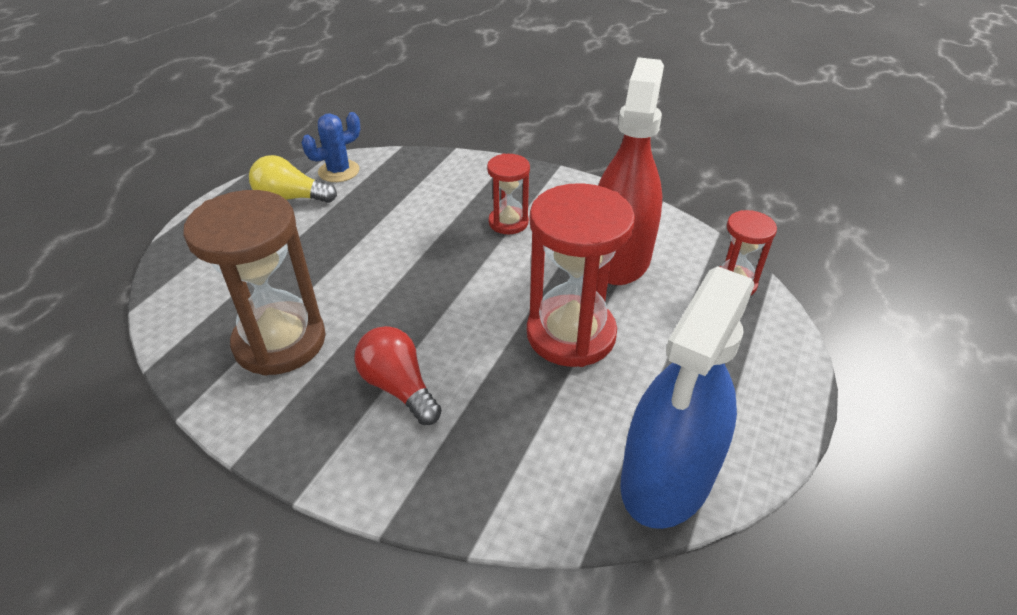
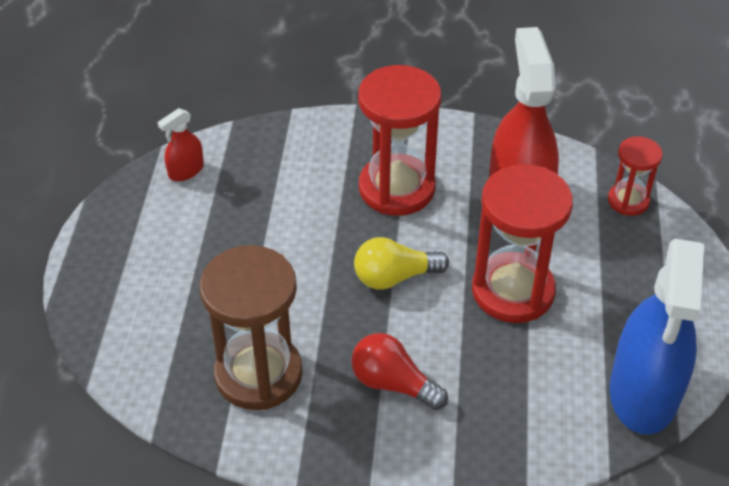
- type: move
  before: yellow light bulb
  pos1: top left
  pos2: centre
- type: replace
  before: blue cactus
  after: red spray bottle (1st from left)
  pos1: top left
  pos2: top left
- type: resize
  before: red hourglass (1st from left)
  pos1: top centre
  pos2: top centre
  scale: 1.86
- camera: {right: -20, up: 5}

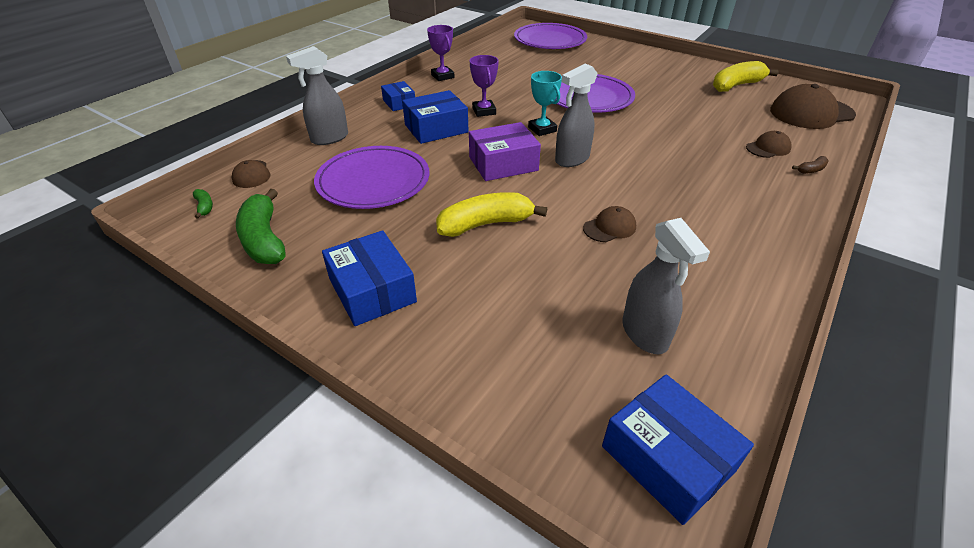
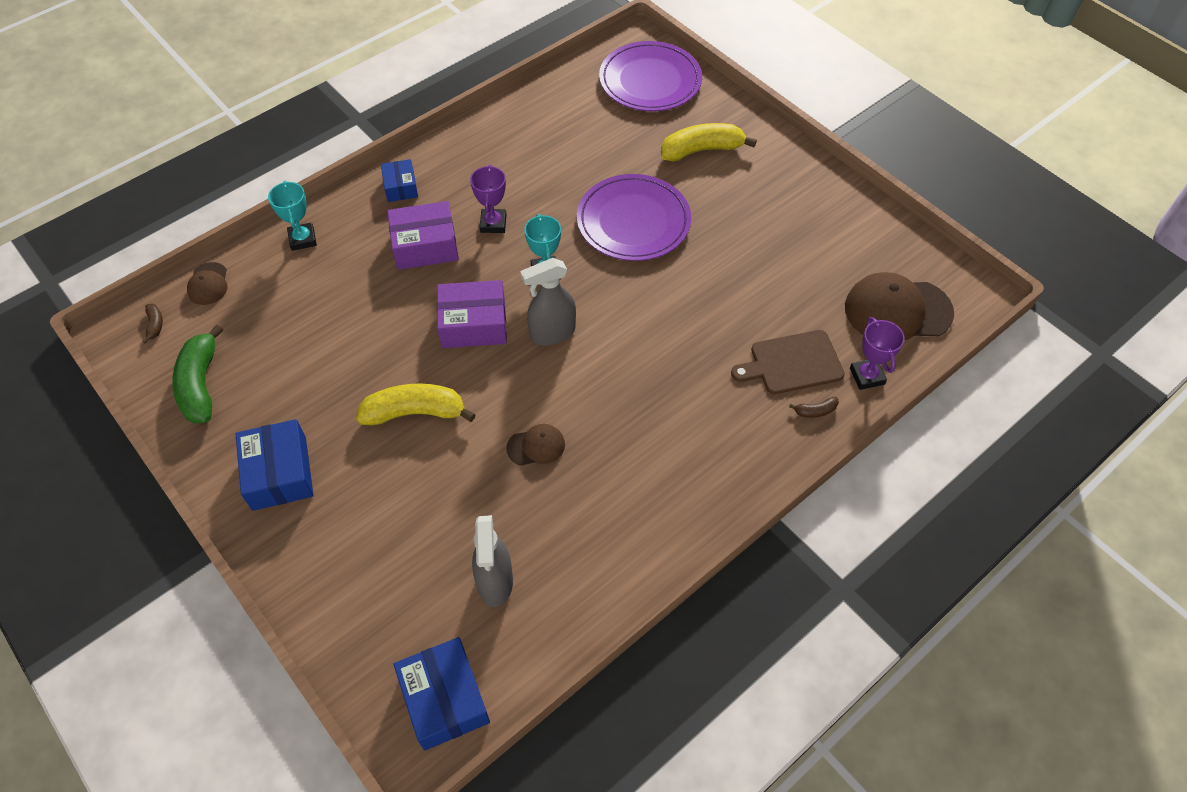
- type: recolor
  before: green banana (1st from left)
  after: brown banana (1st from left)
  pos1: middle left
  pos2: middle left
- type: replace
  before: grey spray bottle (1st from left)
  after: turquoise trophy (1st from left)
  pos1: top left
  pos2: top left
- type: delete
  before: purple plate (1st from left)
  pos1: top centre
- type: recolor
  before: blue box (3rd from left)
  after: purple box (1st from left)
  pos1: top centre
  pos2: top centre
- type: move
  before: purple trophy (1st from left in the first image)
  after: purple trophy (2nd from left)
  pos1: top centre
  pos2: middle right
- type: move
  before: yellow banana (2nd from left)
  pos1: top right
  pos2: top centre
- type: replace
  before: brown cap (3rd from left)
  after: brown cutting board
  pos1: top right
  pos2: centre
- camera: {right: 15, up: 15}

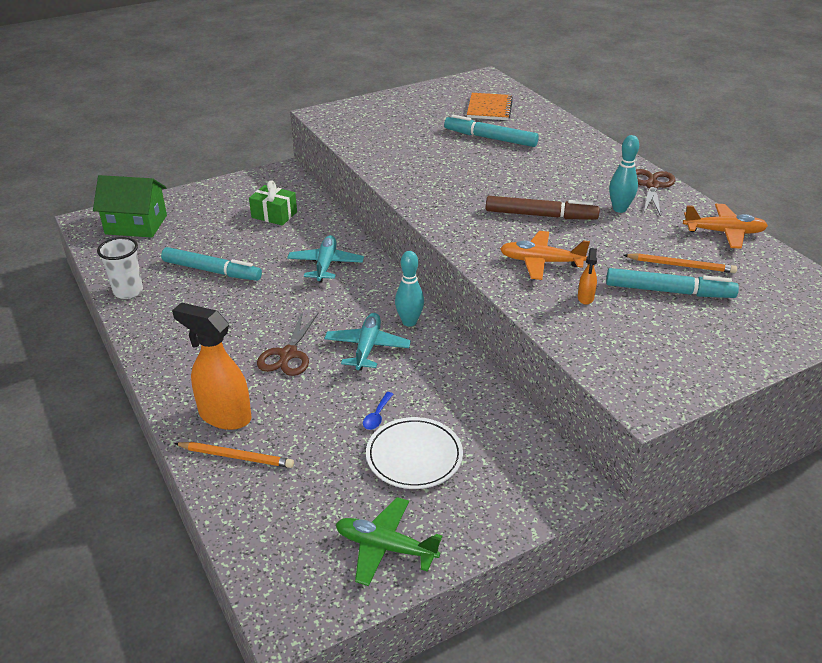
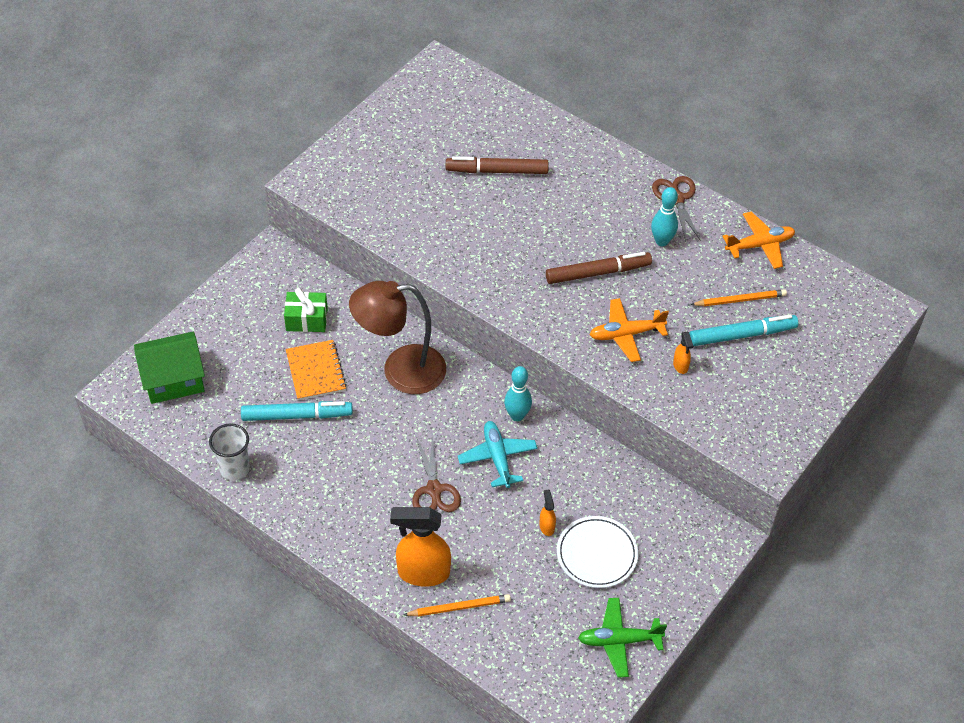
- type: replace
  before: turquoise plane (1st from left)
  after: brown lamp
  pos1: centre
  pos2: centre
- type: replace
  before: blue spoon
  after: orange spray bottle (2nd from left)
  pos1: centre
  pos2: bottom centre
- type: recolor
  before: turquoise marker (2nd from left)
  after: brown marker (1st from left)
  pos1: top centre
  pos2: top centre
- type: move
  before: orange notebook
  pos1: top centre
  pos2: middle left
- camera: {right: -25, up: 15}

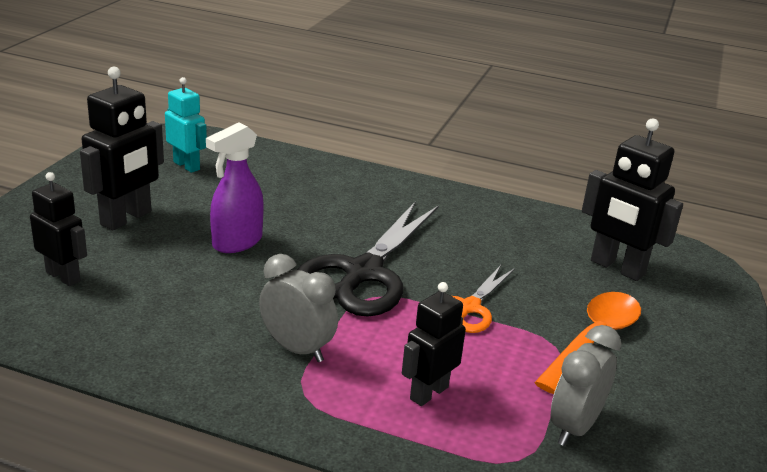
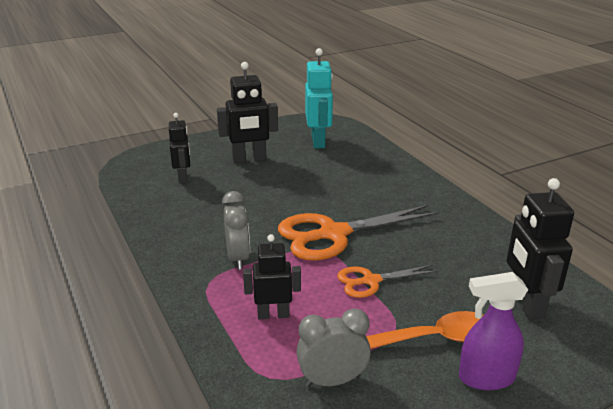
- type: resize
  before: turquoise robot
  pos1: top left
  pos2: top centre
  scale: 1.52
- type: move
  before: purple spray bottle
  pos1: middle left
  pos2: bottom right
- type: recolor
  before: black scissors
  after: orange scissors (1st from left)
  pos1: centre
  pos2: centre
- camera: {right: 45, up: 0}

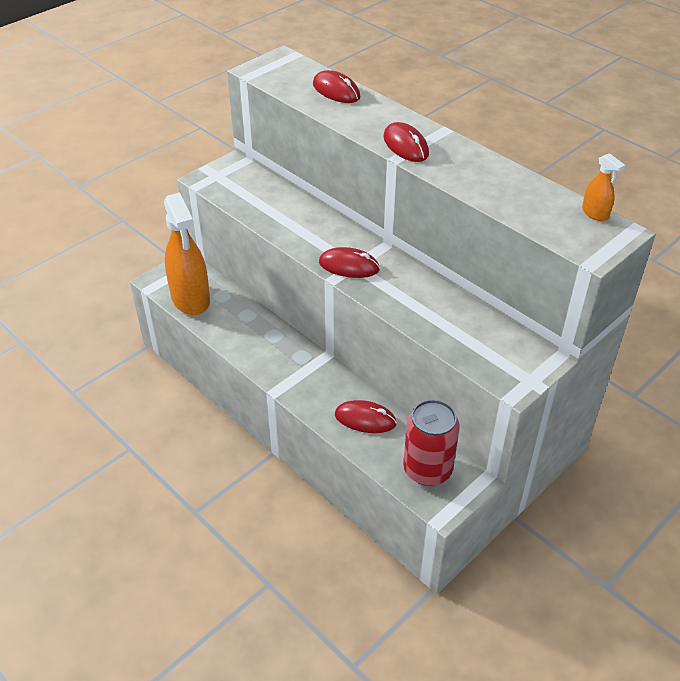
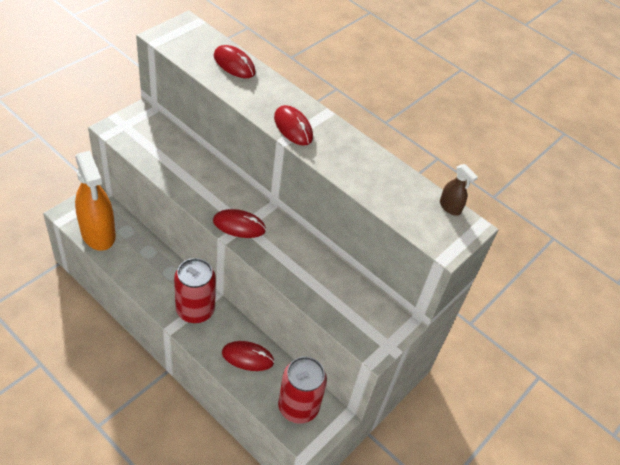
- type: recolor
  before: orange spray bottle (2nd from left)
  after: brown spray bottle
  pos1: top right
  pos2: middle right
- type: insert
  after: red can (1st from left)
  pos2: middle left
- camera: {right: -10, up: 5}

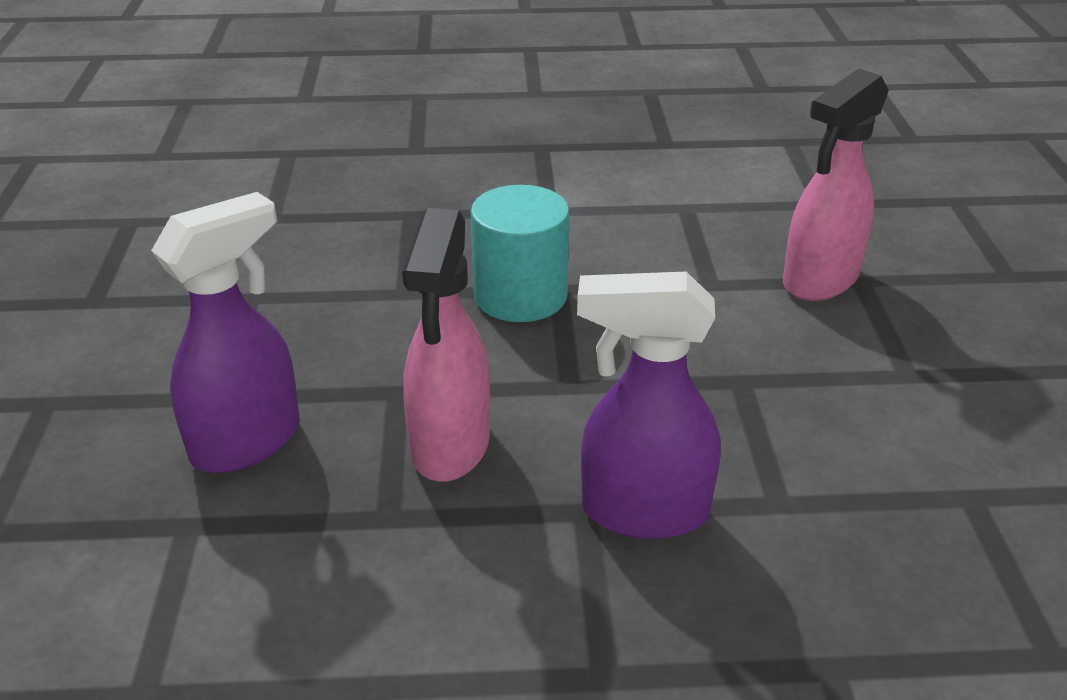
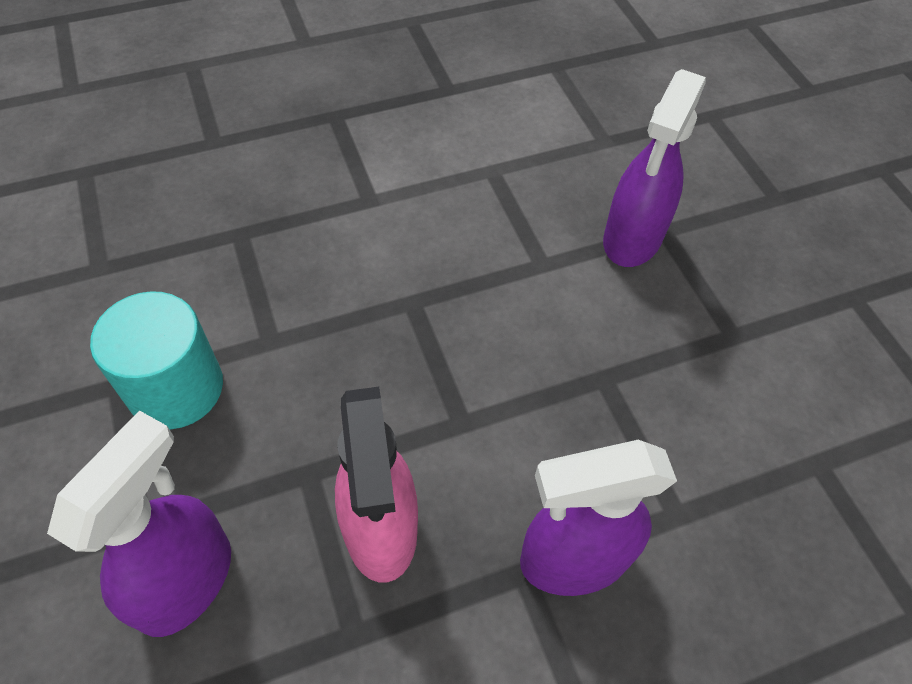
- type: move
  before: turquoise cylinder
  pos1: centre
  pos2: middle left
- type: recolor
  before: pink spray bottle (2nd from left)
  after: purple spray bottle (3rd from left)
  pos1: top right
  pos2: top right
- camera: {right: -20, up: 20}

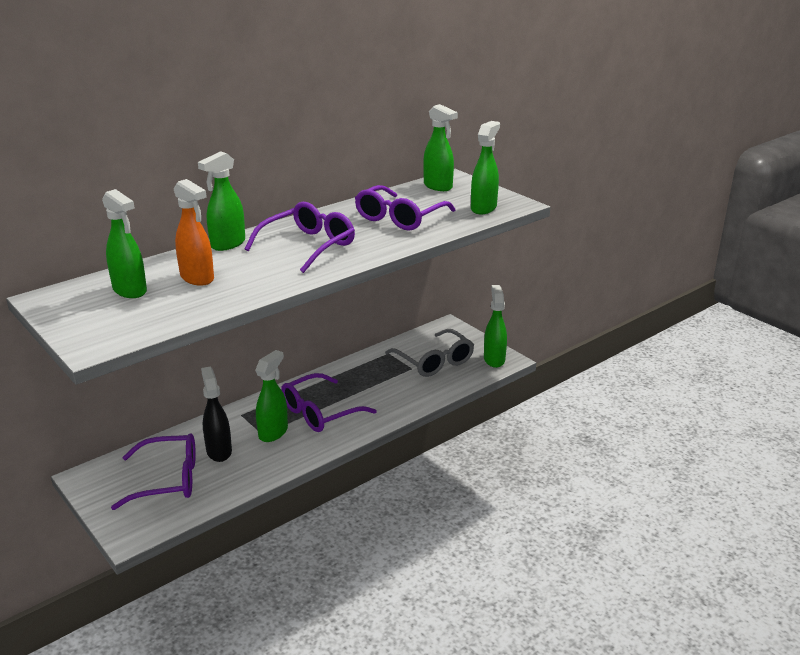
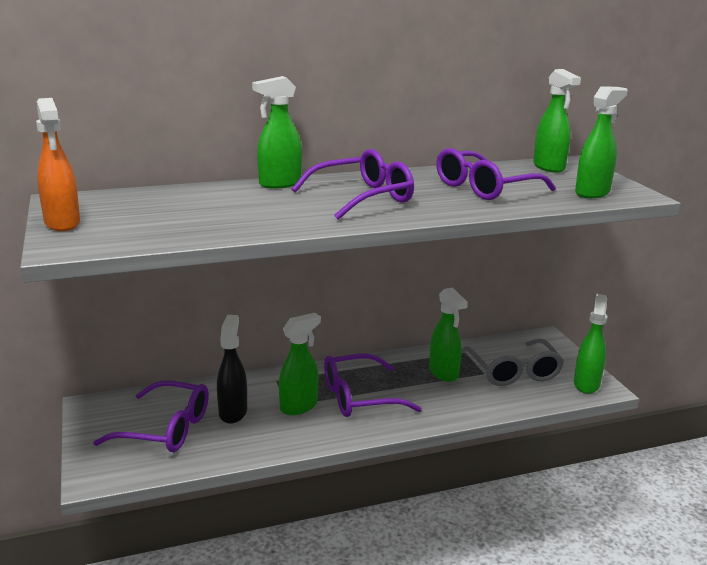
- type: move
  before: green spray bottle (1st from left in the first image)
  after: green spray bottle (3rd from left)
  pos1: middle left
  pos2: centre
- type: move
  before: orange spray bottle
  pos1: middle left
  pos2: top left
- camera: {right: 20, up: -5}

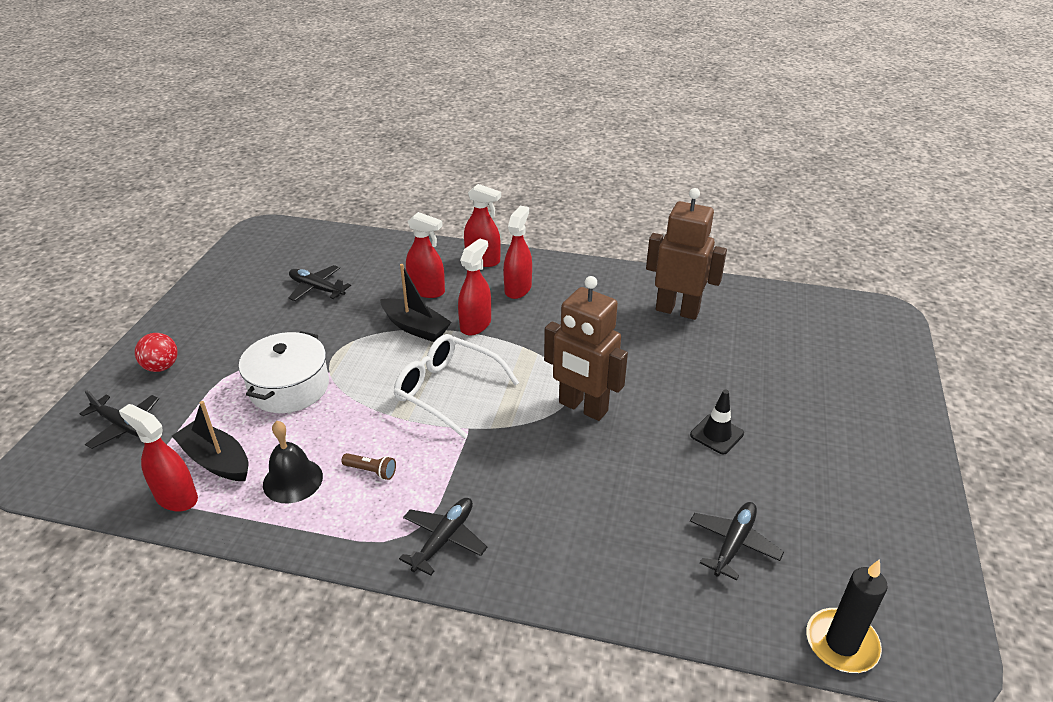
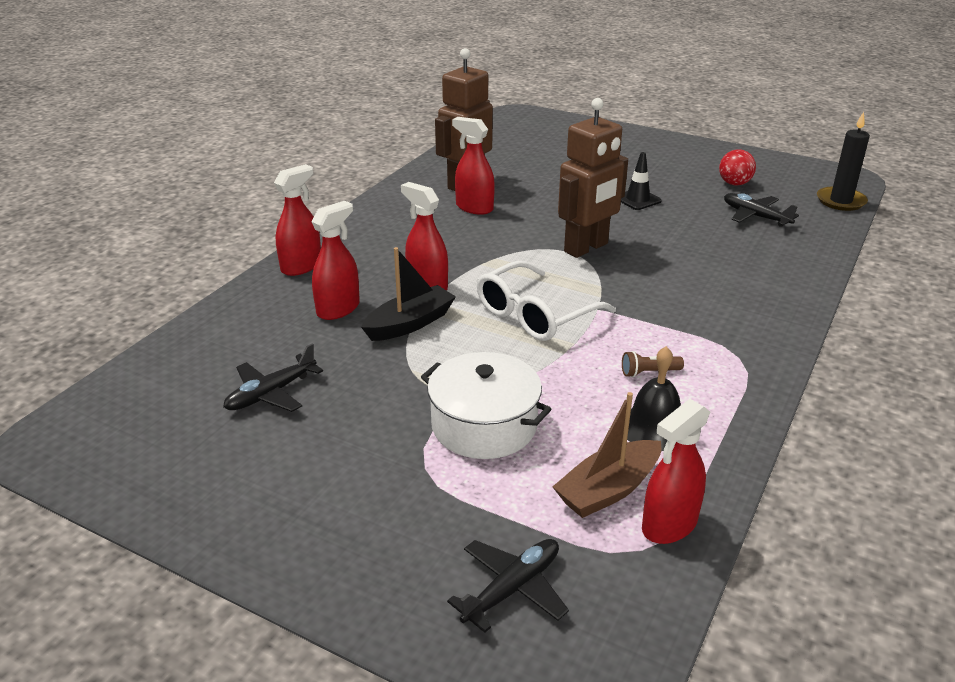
- type: move
  before: red ball
  pos1: middle left
  pos2: top right
- type: recolor
  before: black boat (1st from left)
  after: brown boat
  pos1: middle left
  pos2: bottom centre
- type: rotate
  before: brown flashlight
  pos1: centre
  pos2: middle right
  turn: -135
- type: delete
  before: black plane (3rd from left)
  pos1: bottom centre
- type: move
  before: red spray bottle (5th from left in the first image)
  after: red spray bottle (4th from left)
  pos1: centre
  pos2: top centre
- camera: {right: -75, up: -5}

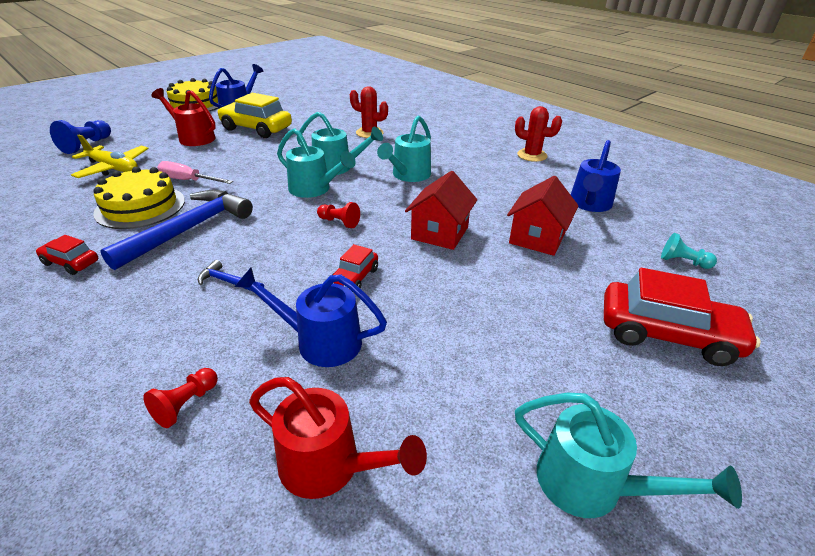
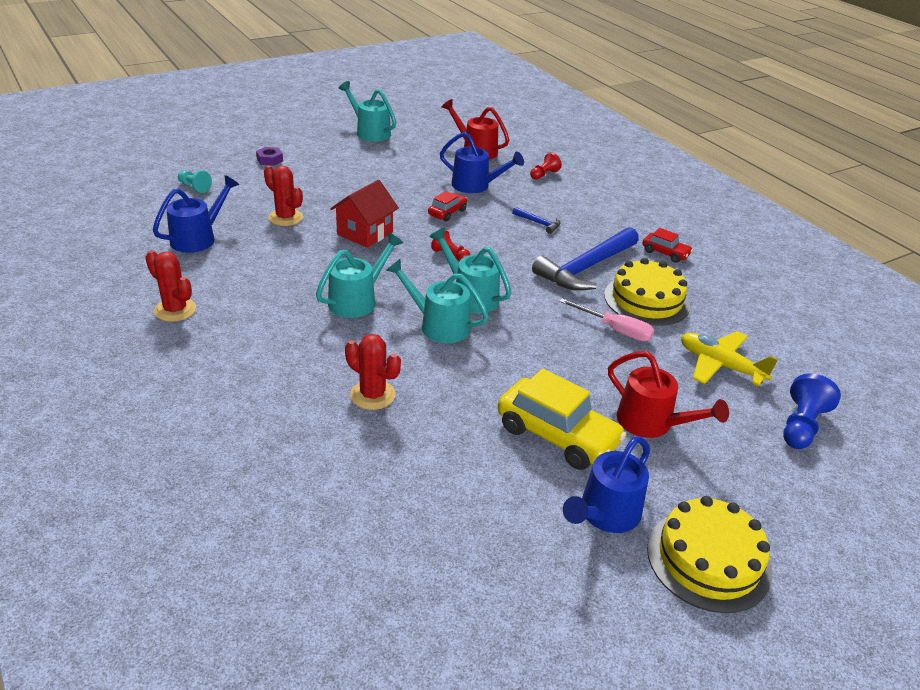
- type: replace
  before: red house (2nd from left)
  after: red cactus (2nd from left)
  pos1: centre
  pos2: top left
- type: replace
  before: red car (3rd from left)
  after: purple nut
  pos1: middle right
  pos2: top left
- camera: {right: -170, up: 0}

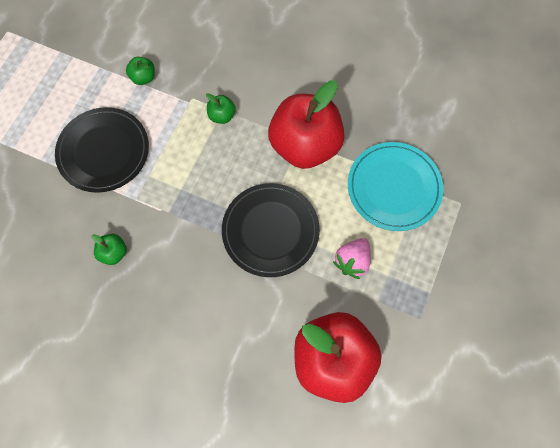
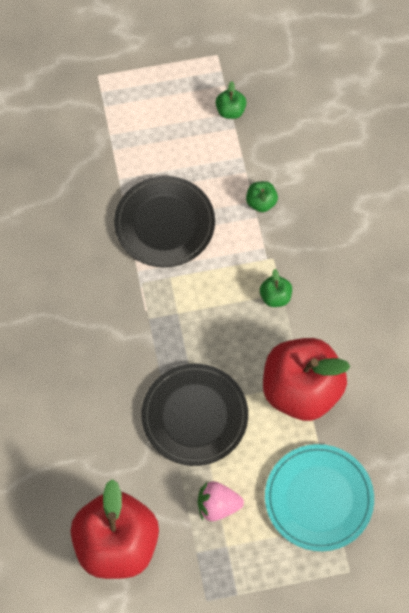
- type: move
  before: green apple (1st from left)
  pos1: middle left
  pos2: top centre
- camera: {right: 55, up: -5}

